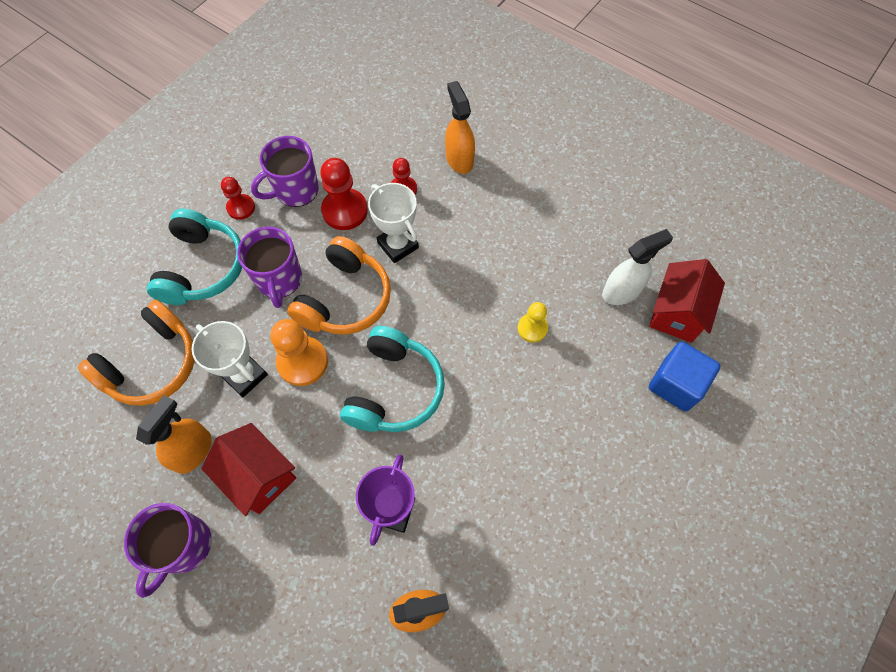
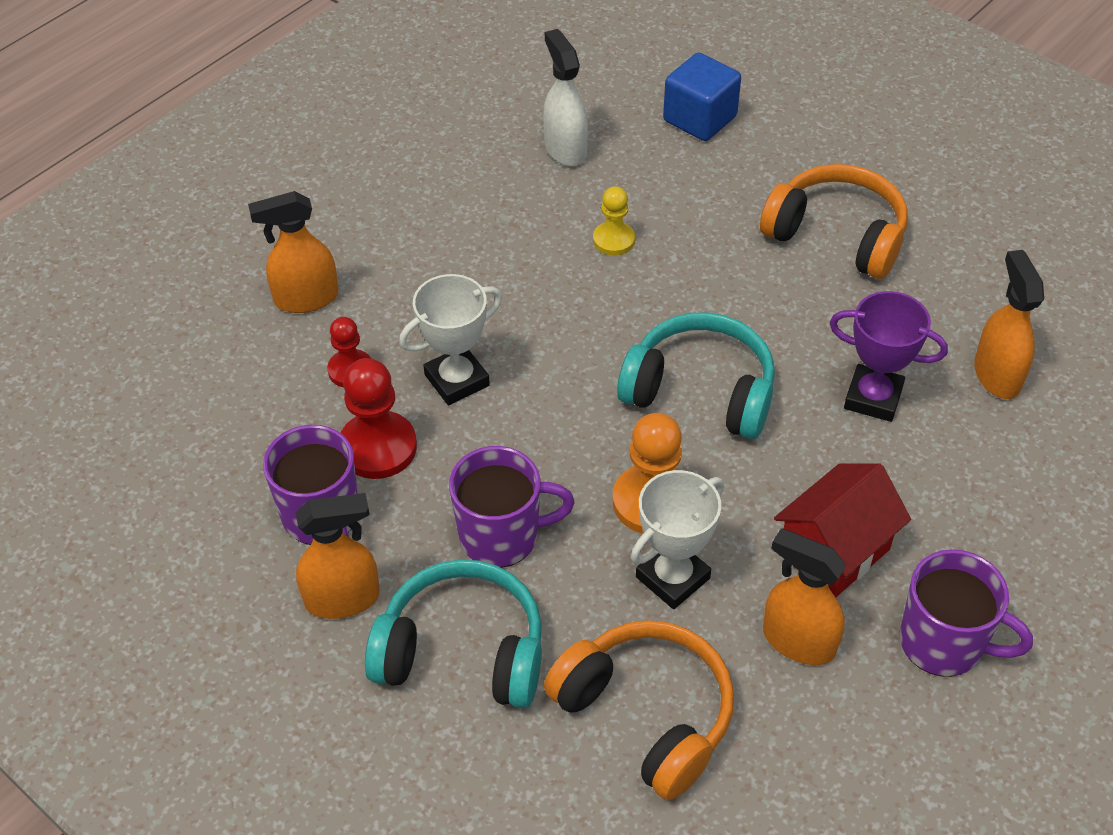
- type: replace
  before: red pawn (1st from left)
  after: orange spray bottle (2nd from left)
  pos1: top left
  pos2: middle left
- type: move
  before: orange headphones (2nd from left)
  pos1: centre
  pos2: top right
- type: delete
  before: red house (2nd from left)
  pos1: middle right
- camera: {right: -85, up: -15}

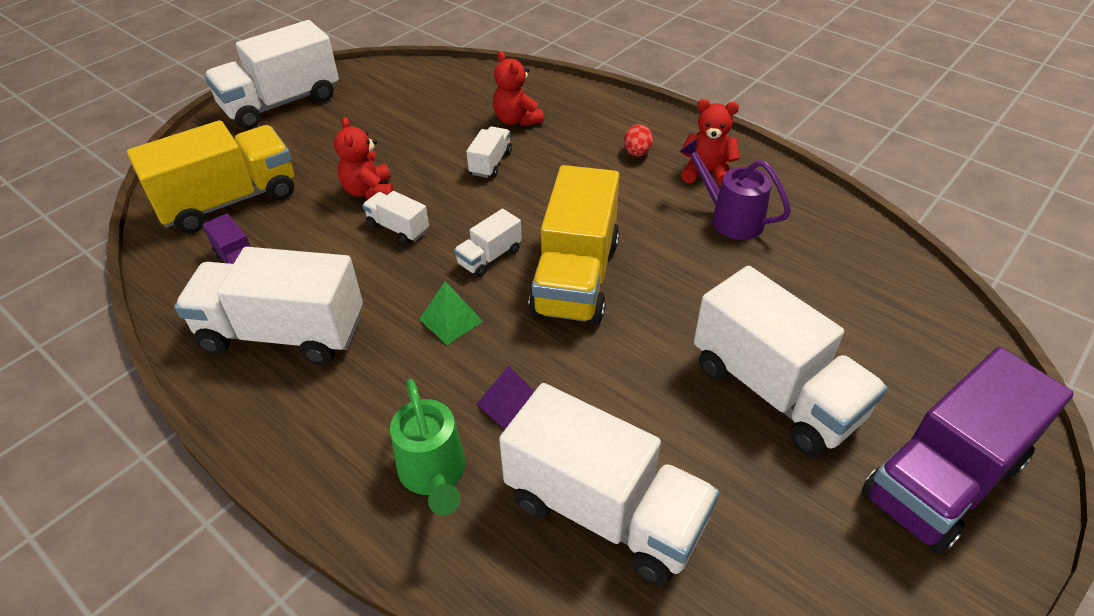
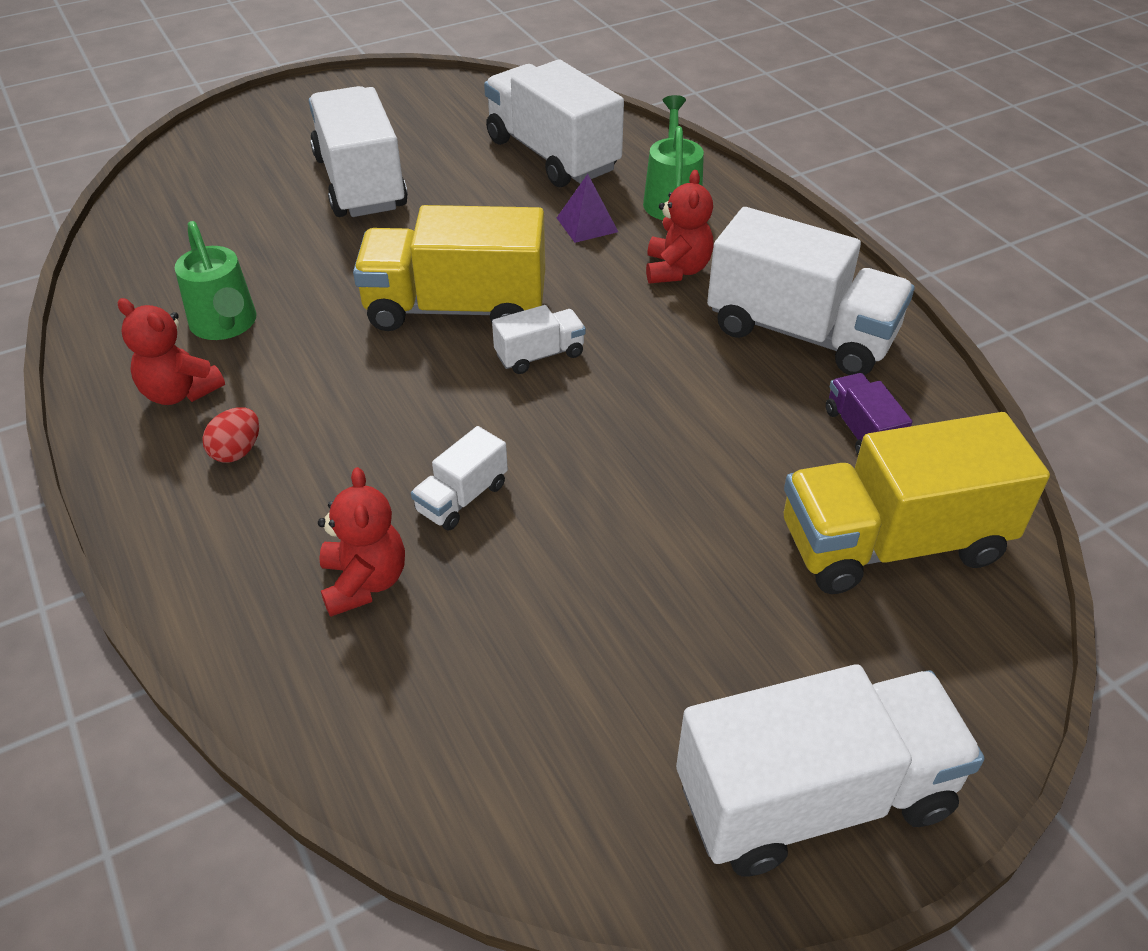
- type: move
  before: red teddy bear (1st from left in the first image)
  after: red teddy bear (3rd from left)
  pos1: top left
  pos2: top centre
- type: delete
  before: white truck (3rd from left)
  pos1: centre
- type: delete
  before: green pyramid
  pos1: centre
- type: rotate
  before: yellow truck (2nd from left in the first image)
  pos1: centre
  pos2: top centre
  turn: -120
- type: recolor
  before: purple watering can
  after: green watering can (1st from left)
  pos1: top right
  pos2: top left
- type: delete
  before: purple truck (2nd from left)
  pos1: bottom right
- camera: {right: -160, up: 0}

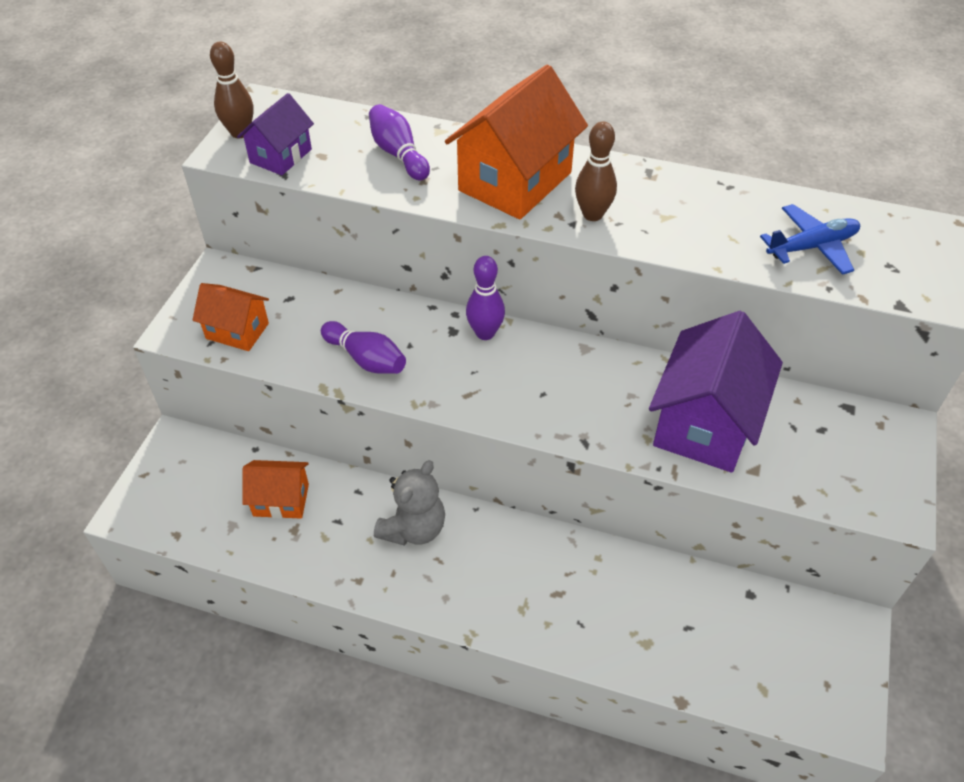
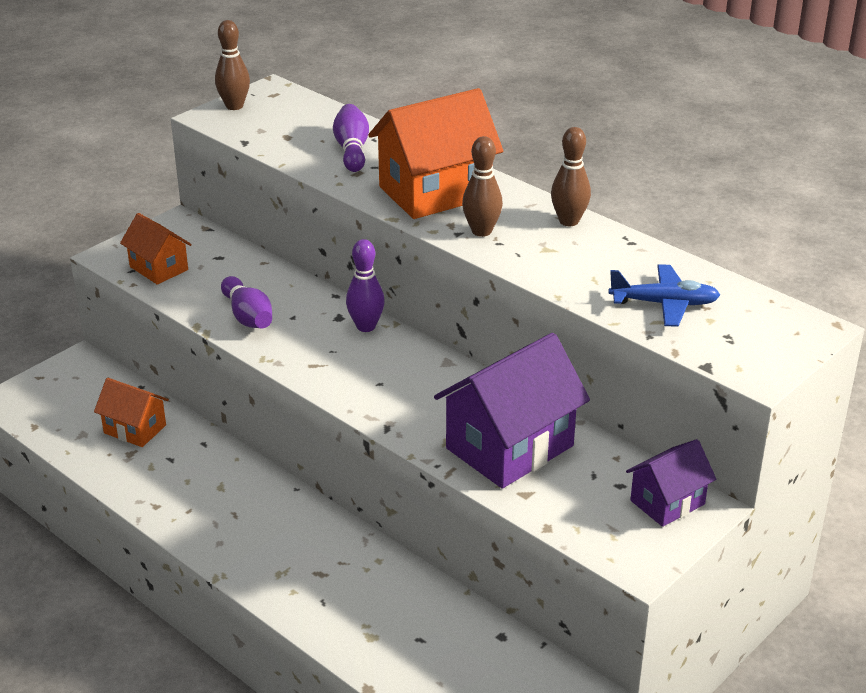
- type: move
  before: purple house (1st from left in the first image)
  after: purple house (2nd from left)
  pos1: top left
  pos2: bottom right
- type: delete
  before: grey teddy bear
  pos1: centre
- type: insert
  after: brown bowling pin (3rd from left)
  pos2: top centre
- camera: {right: 25, up: -15}

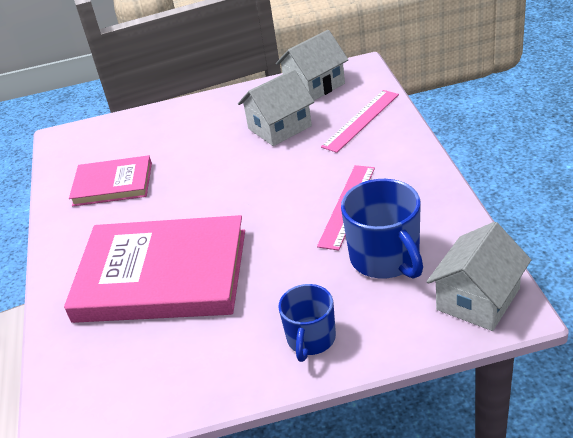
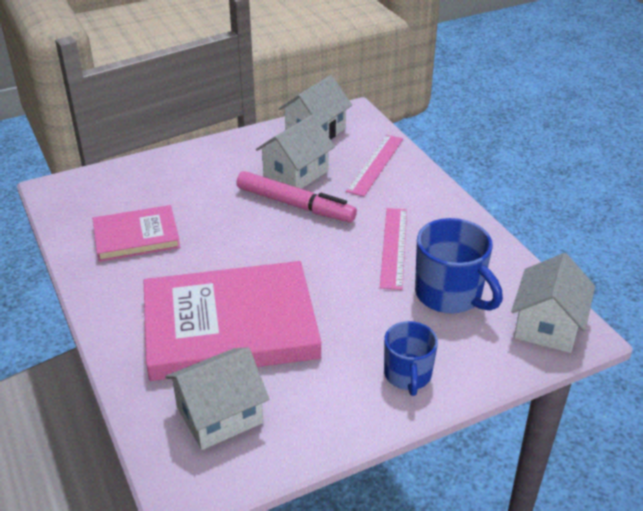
- type: insert
  after: white house (1st from left)
  pos2: bottom centre
- type: insert
  after: pink marker
  pos2: centre
- camera: {right: -20, up: 0}

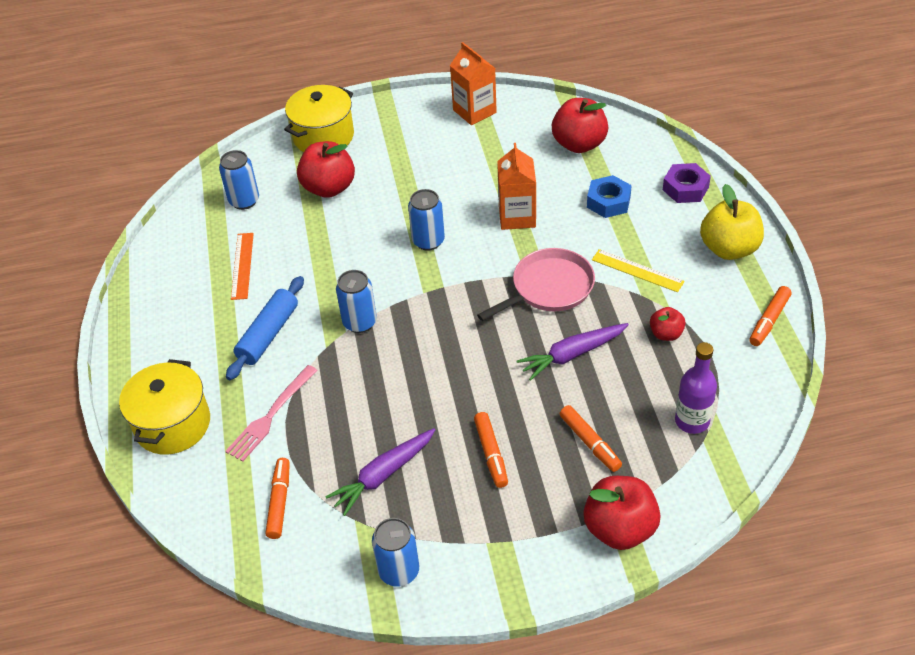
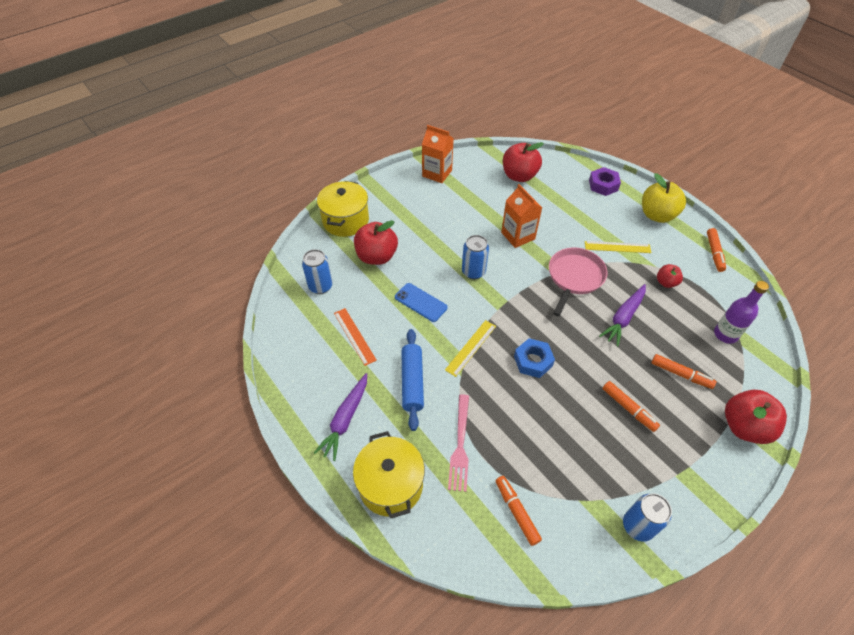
- type: move
  before: purple carrot (1st from left)
  pos1: bottom centre
  pos2: centre
- type: replace
  before: blue can (2nd from left)
  after: yellow ruler (1st from left)
  pos1: centre
  pos2: centre
- type: move
  before: blue nut
  pos1: top centre
  pos2: centre
- type: insert
  after: blue phone
  pos2: centre
- camera: {right: -30, up: 5}

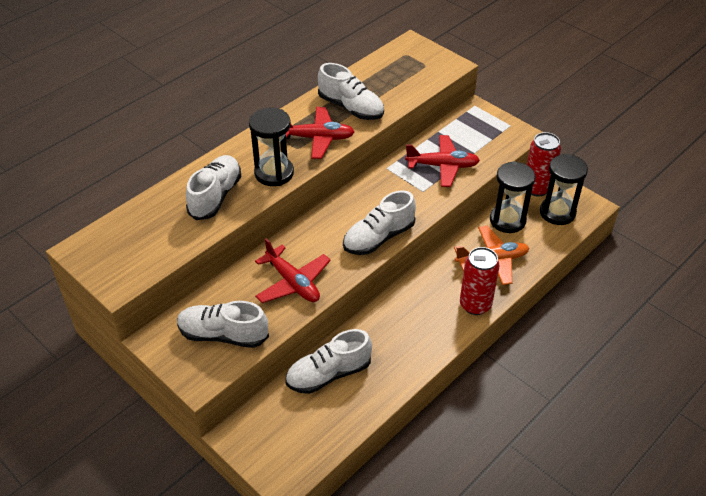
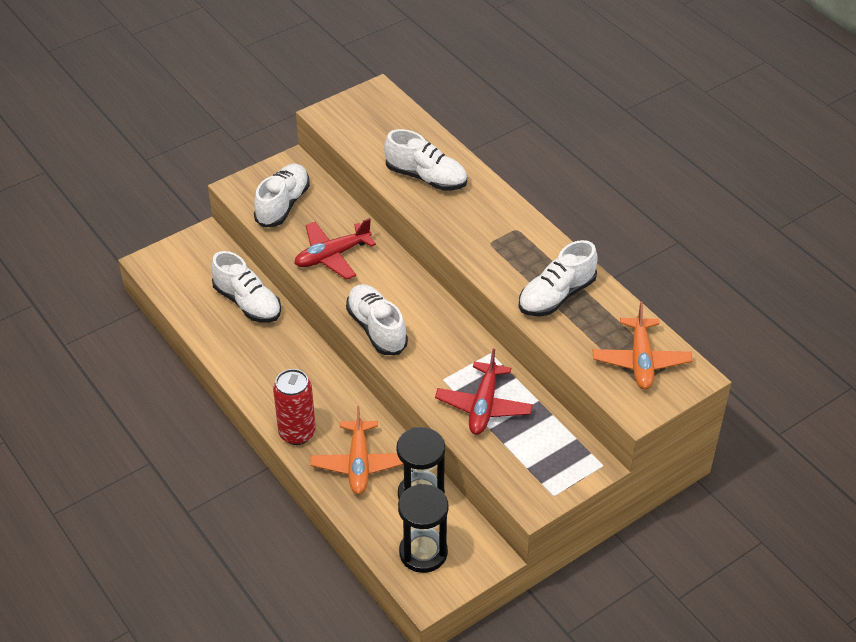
- type: delete
  before: black hourglass (1st from left)
  pos1: top centre
- type: rotate
  before: white shoe (3rd from left in the first image)
  pos1: bottom centre
  pos2: middle left
  turn: 150
- type: delete
  before: red plane (2nd from left)
  pos1: top centre
- type: delete
  before: red can (2nd from left)
  pos1: top right
- type: insert
  after: orange plane (2nd from left)
  pos2: middle right
- camera: {right: 100, up: 0}

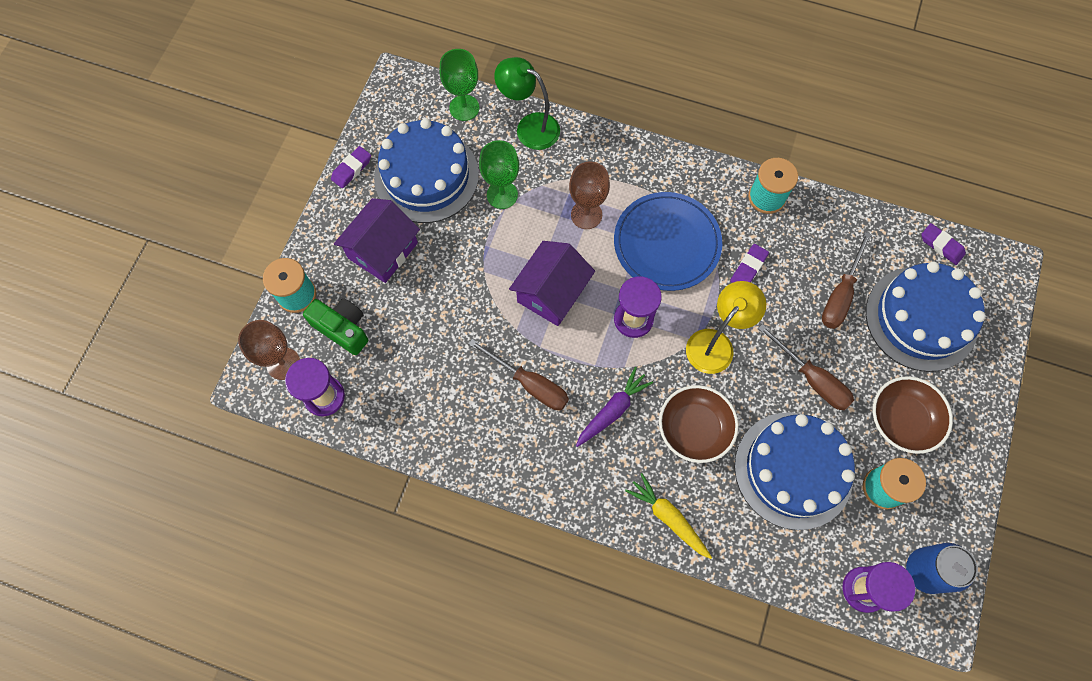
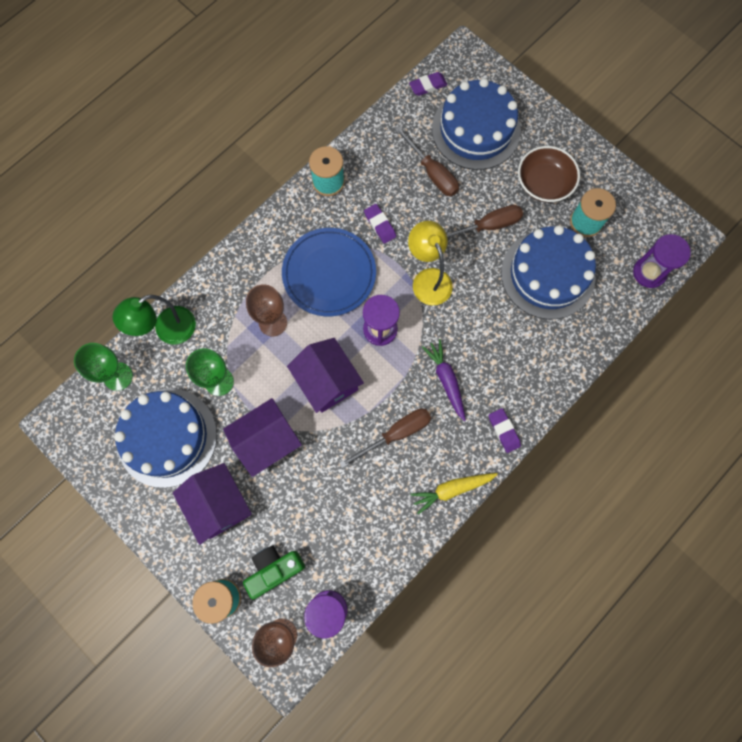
- type: move
  before: purple eraser (1st from left in the first image)
  after: purple eraser (3rd from left)
  pos1: top left
  pos2: middle right
- type: move
  before: yellow carrot
  pos1: bottom centre
  pos2: centre
- type: delete
  before: brown bowl (1st from left)
  pos1: centre
- type: delete
  before: blue can
  pos1: bottom right
- type: insert
  after: purple house (2nd from left)
  pos2: centre
- camera: {right: -65, up: 5}

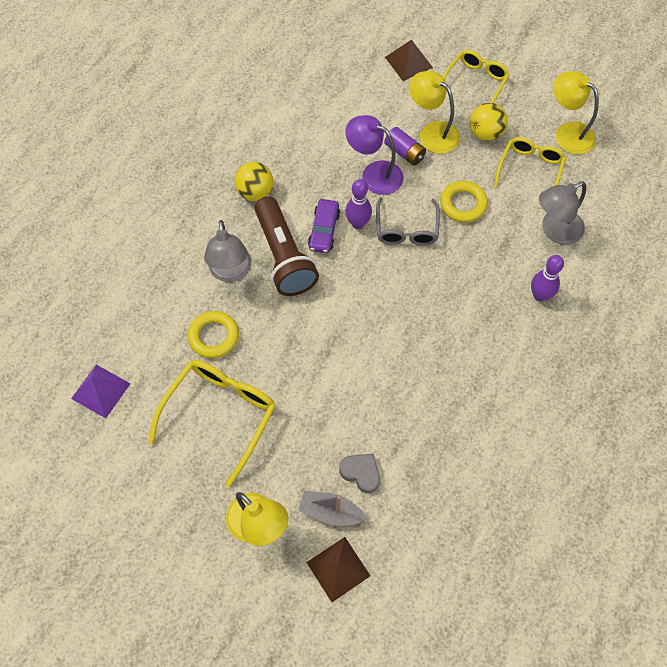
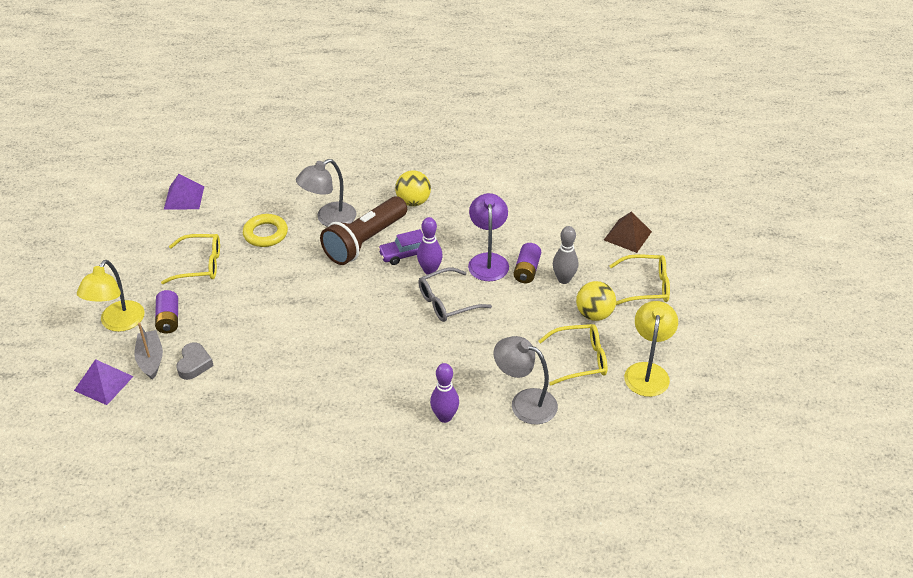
- type: resize
  before: yellow glasses (1st from left)
  pos1: middle left
  pos2: middle left
  scale: 0.67
- type: recolor
  before: brown pyramid (1st from left)
  after: purple pyramid (1st from left)
  pos1: bottom centre
  pos2: middle left
- type: replace
  before: yellow lamp (2nd from left)
  after: grey bowling pin
  pos1: top centre
  pos2: centre
- type: delete
  before: yellow ring (2nd from left)
  pos1: top right
- type: insert
  after: purple battery (1st from left)
  pos2: middle left
- camera: {right: 60, up: -20}

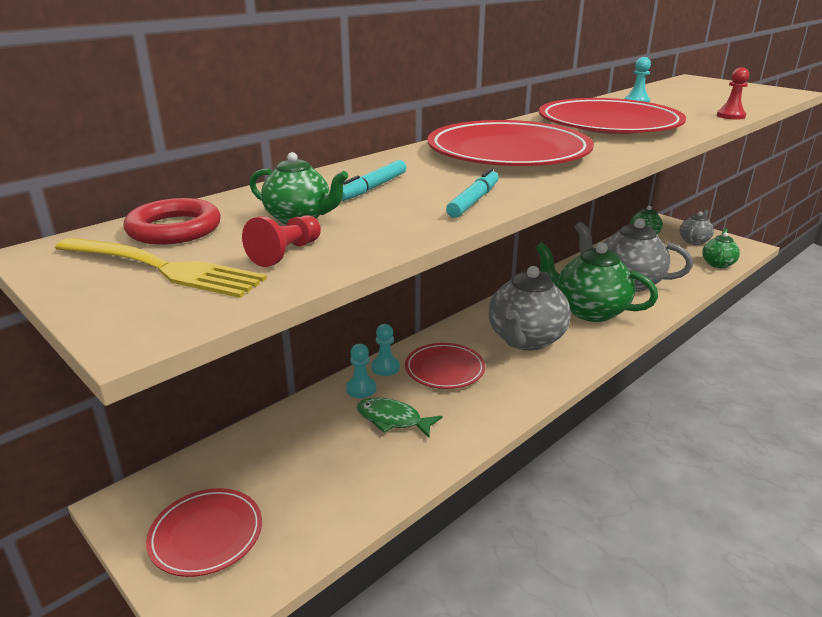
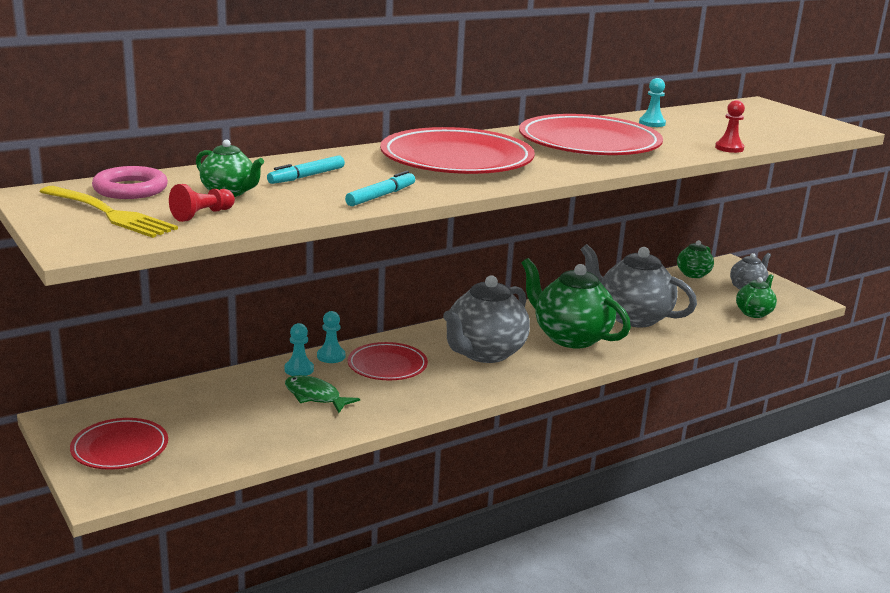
- type: recolor
  before: red ring
  after: pink ring
  pos1: middle left
  pos2: top left
- camera: {right: 10, up: -5}

